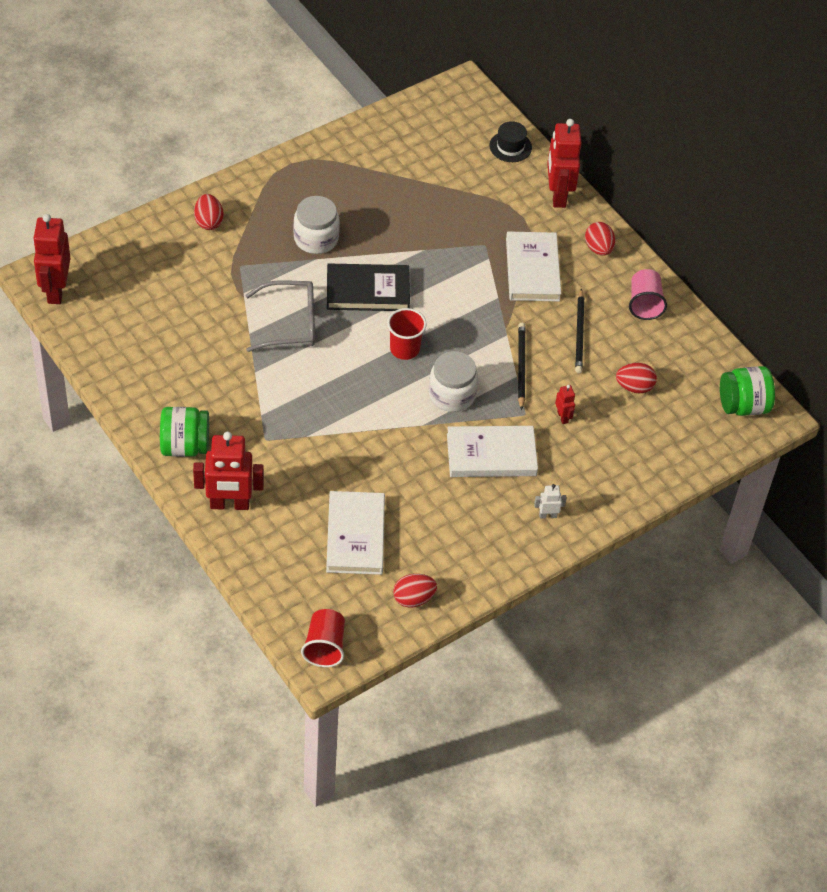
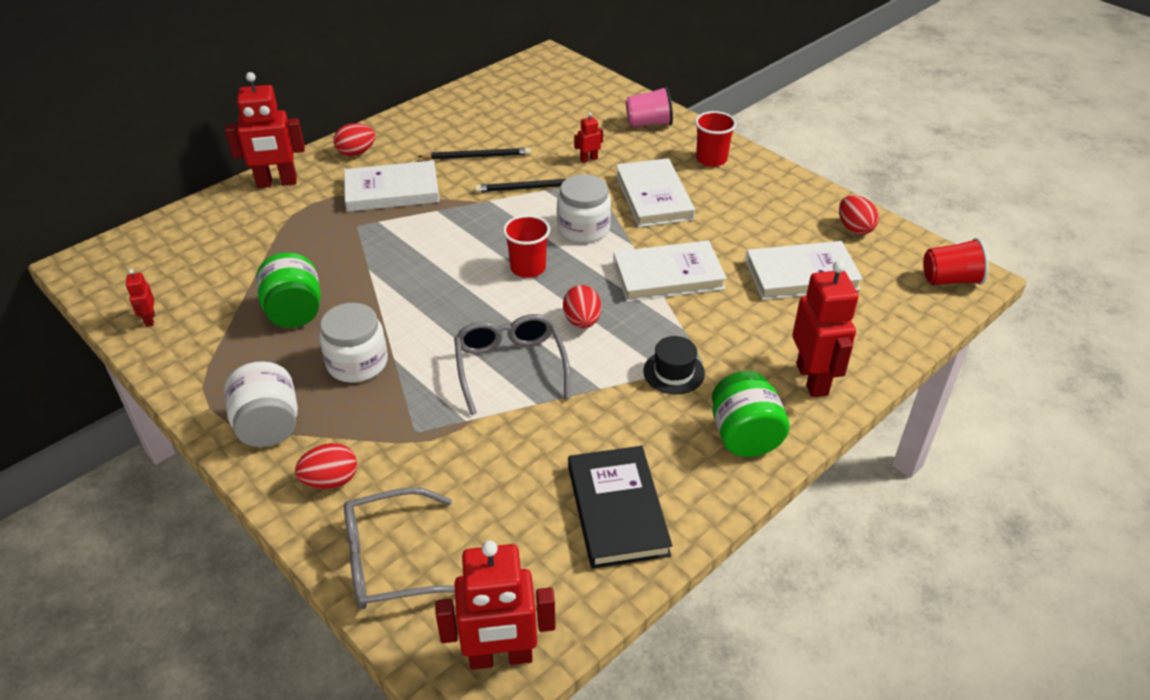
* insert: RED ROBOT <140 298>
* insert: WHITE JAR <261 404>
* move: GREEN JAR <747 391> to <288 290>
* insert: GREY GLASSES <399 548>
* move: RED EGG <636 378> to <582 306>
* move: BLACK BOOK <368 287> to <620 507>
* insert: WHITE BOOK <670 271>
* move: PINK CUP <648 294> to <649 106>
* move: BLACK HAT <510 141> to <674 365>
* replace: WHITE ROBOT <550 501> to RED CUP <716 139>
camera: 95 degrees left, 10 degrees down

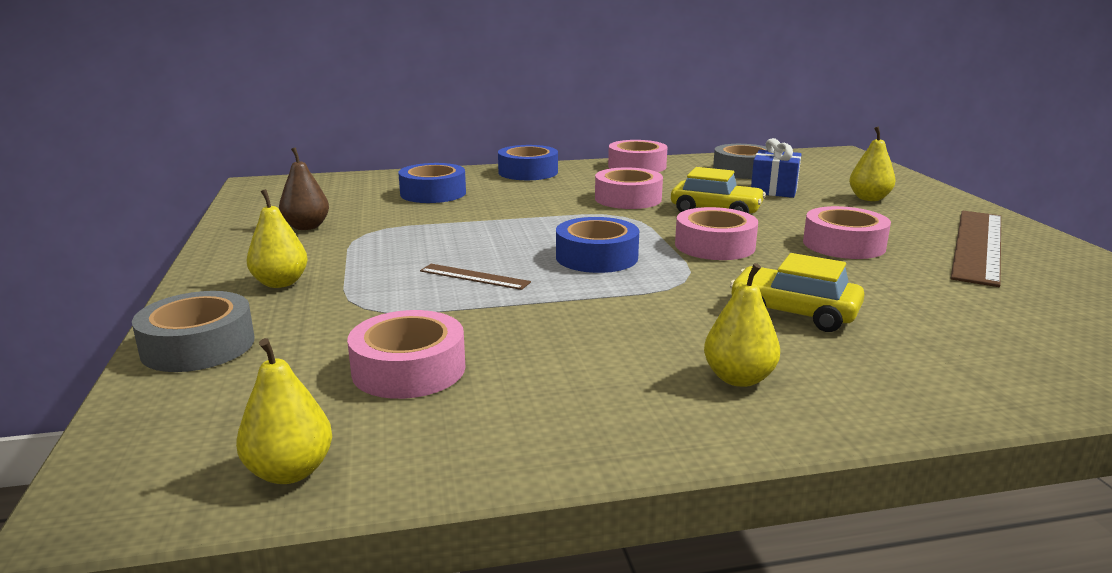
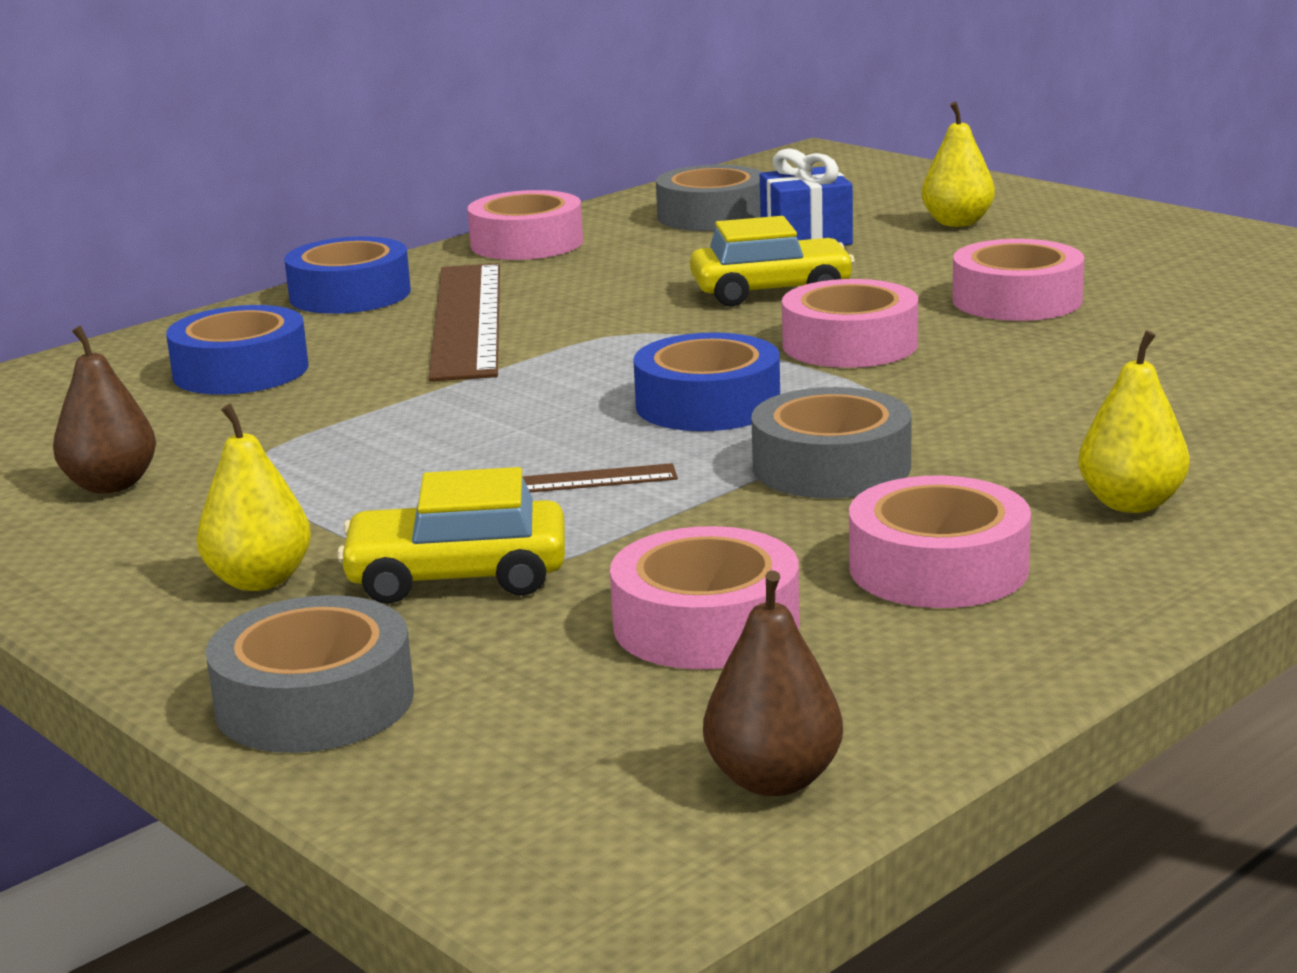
* move: YELLOW CAR <797 292> to <451 535>
* move: BROWN RULER <976 249> to <464 322>
* recolor: YELLOW PEAR <284 411> to BROWN PEAR <773 683>
* insert: GREY TAPE <832 442>
* move: PINK TAPE <629 188> to <940 542>
camera: 30 degrees left, 0 degrees up

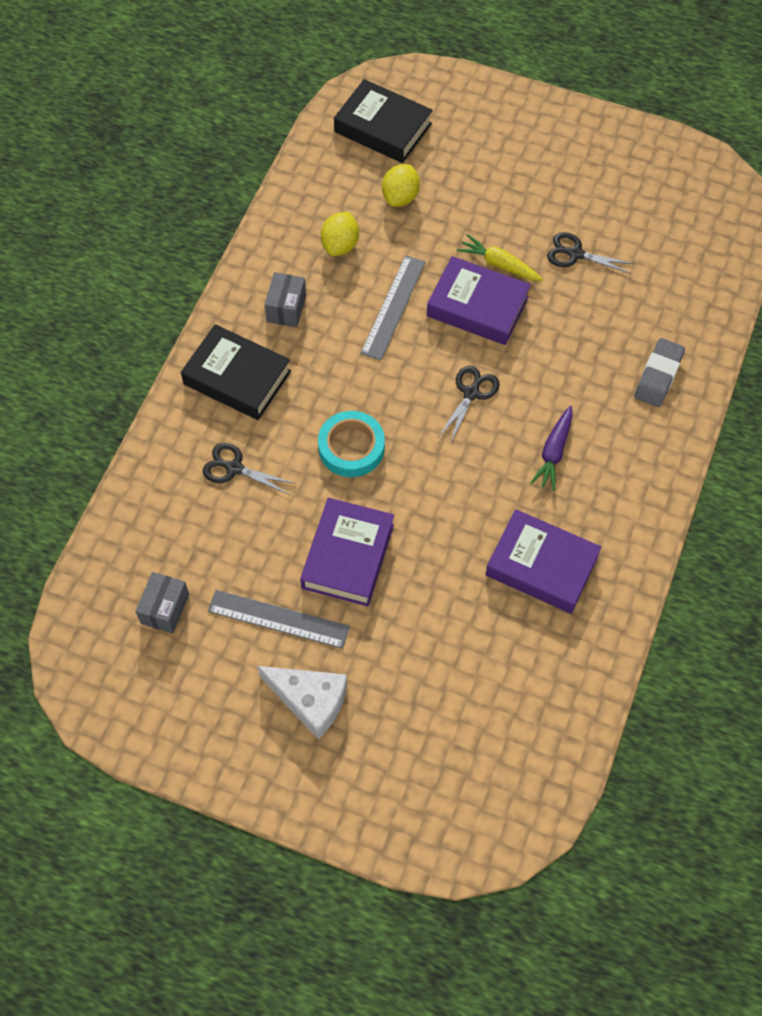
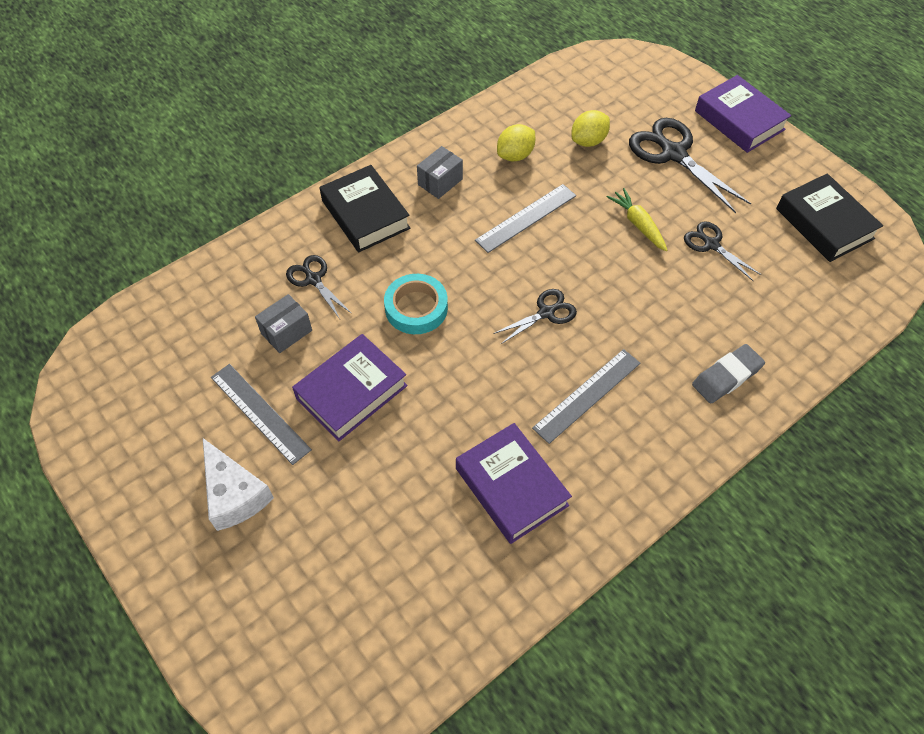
* move: GREY BOX <162 603> to <283 323>
* replace: PURPLE CARROT <551 448> to GREY RULER <586 396>
* insert: BLACK SCISSORS <690 165>
* move: PURPLE BOOK <479 300> to <743 114>
* move: BLACK BOOK <383 121> to <829 217>
camera: 30 degrees right, 5 degrees down

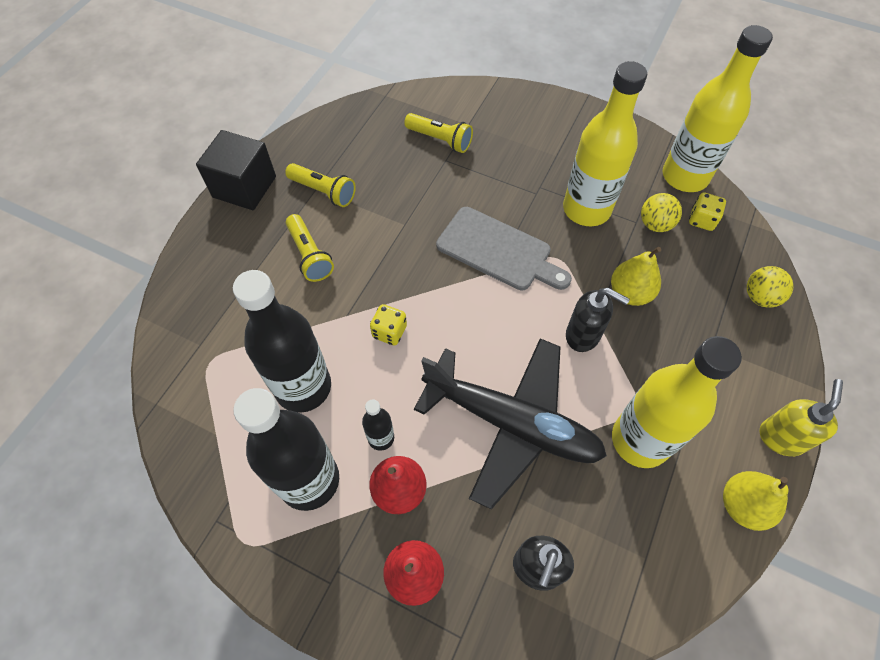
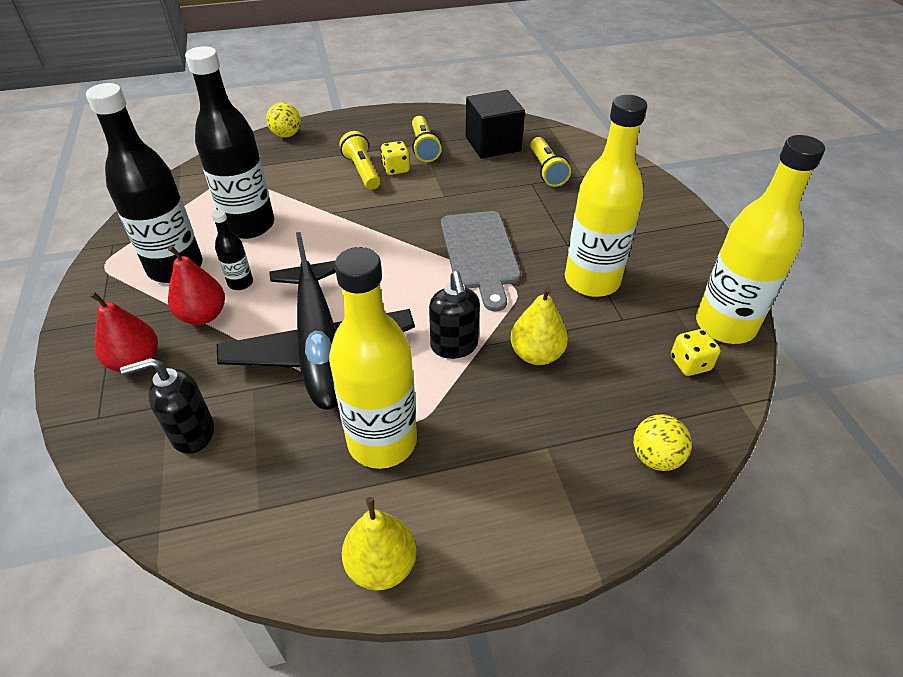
* move: YELLOW BALL <661 212> to <283 120>
* rotate: YELLOW FLASHLIGHT <310 248> = <359 160> 135 degrees clockwise
* move: YELLOW DICE <388 325> to <395 158>
* move: BLACK CUBE <236 170> to <495 124>
* delete: YELLOW SOAP DISPENSER <801 417>
camera: 50 degrees right, 15 degrees down

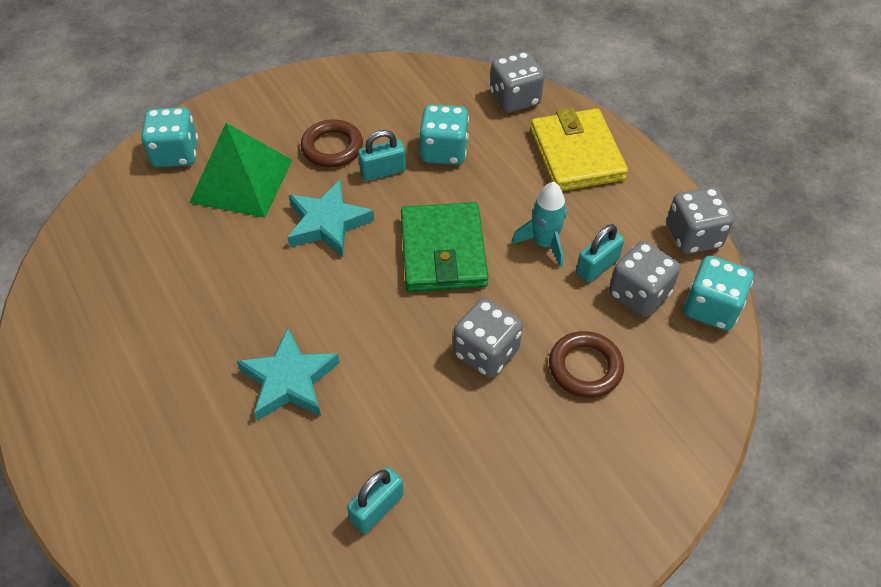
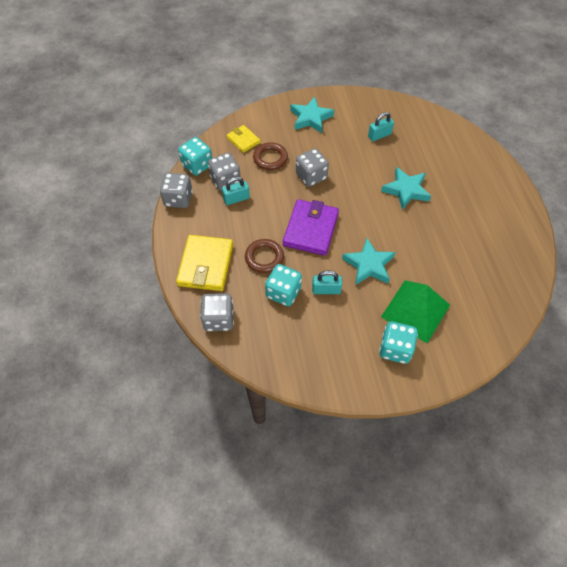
* insert: YELLOW WALLET <243 139>
* move: BROWN RING <332 143> to <264 256>
* recolor: GREEN WALLET <444 247> to PURPLE WALLET <311 227>
* insert: TURQUOISE STAR <312 115>
* move: TURQUOISE DICE <169 137> to <398 342>
* delete: TURQUOISE ROCKET <539 224>
camera: 160 degrees left, 5 degrees up

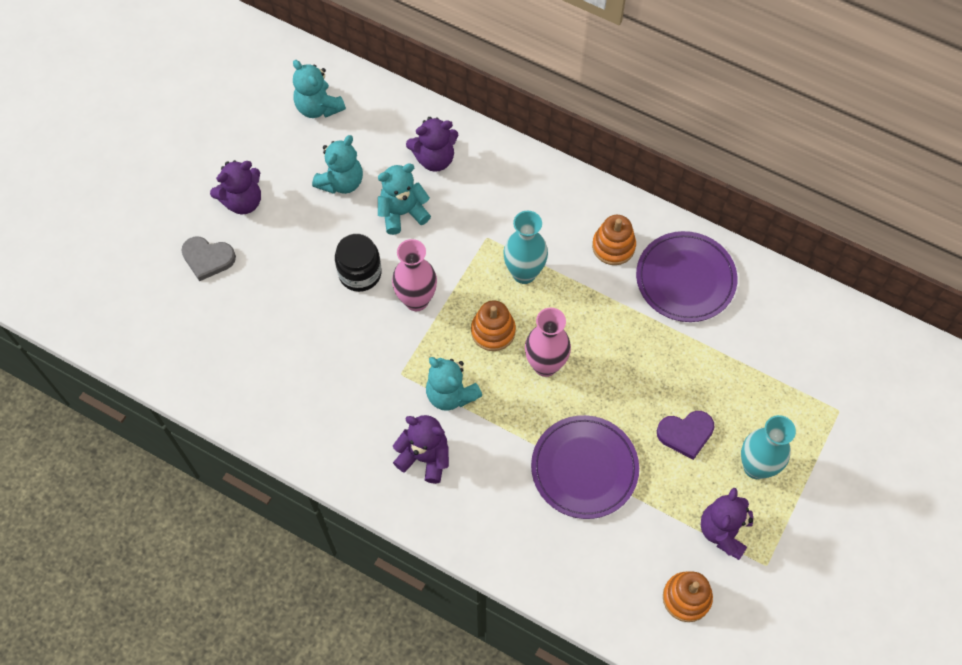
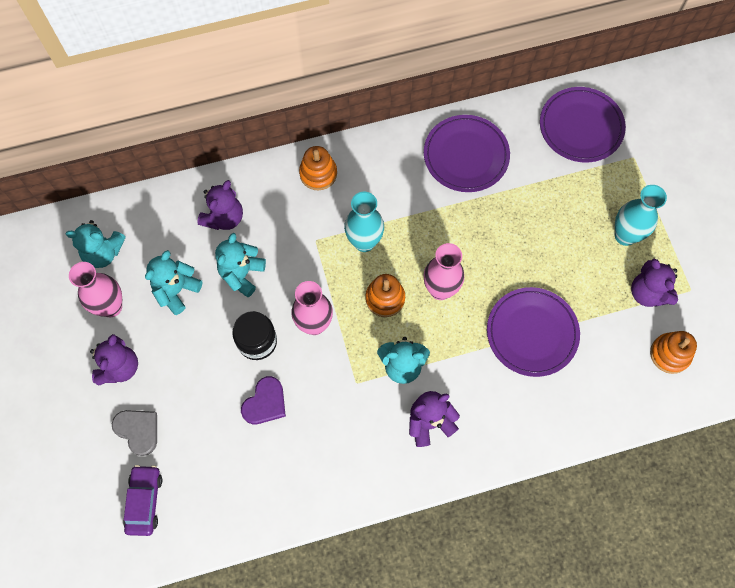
* insert: PINK VASE <95 289>
* rotate: GREY HEART <208 259> = <134 433> 105 degrees counterclockwise
* insert: PURPLE CAR <142 500>
* rotate: TURQUOISE TEDDY BEAR <337 164> = <173 282> 135 degrees counterclockwise
* move: PURPLE HEART <686 435> to <263 400>
* move: ORANGE STACKING TOY <614 240> to <318 168>
* insert: PURPLE PLATE <583 124>
camera: 45 degrees left, 5 degrees up

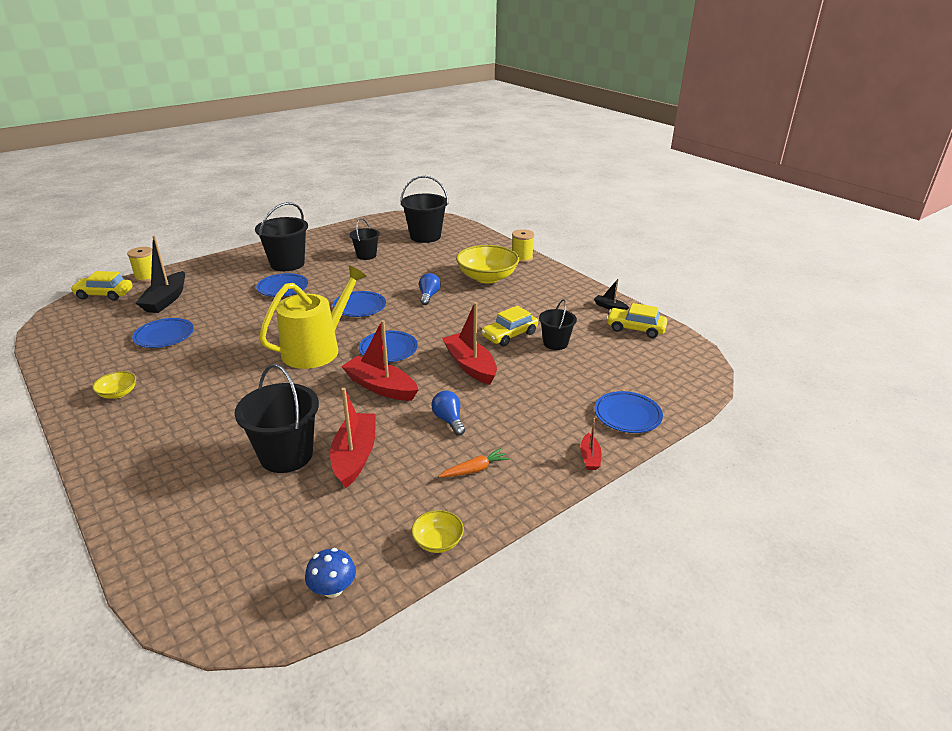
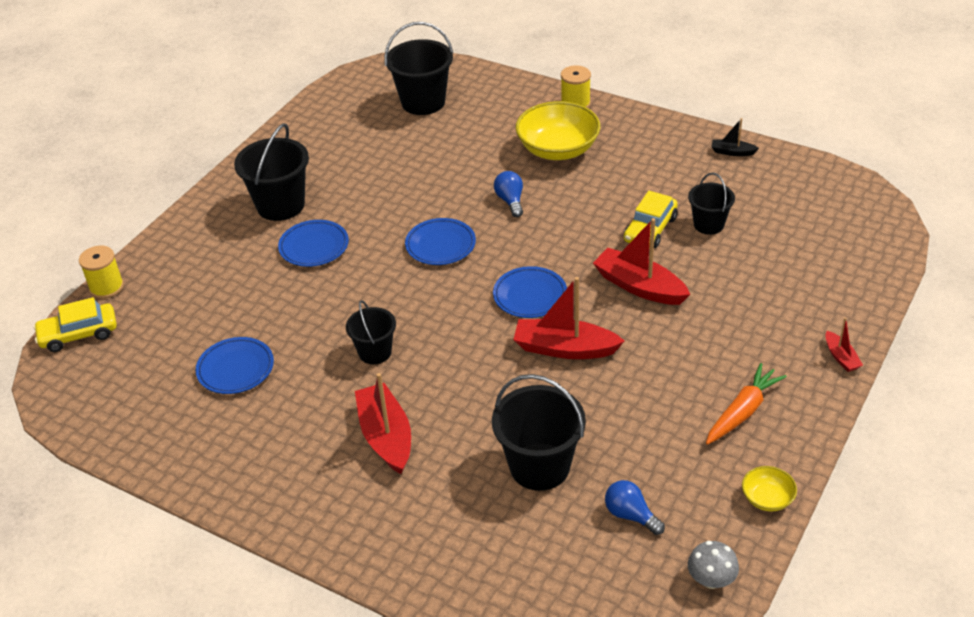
* move: BLACK BUCKET <365 239> to <371 332>
* move: RED BOAT <353 438> to <383 423>
* move: BLUE LIGHT BULB <448 413> to <635 507>
* recolor: BLUE MUSHROOM <330 573> to GREY MUSHROOM <713 565>
* resize: ORANGE CARROT <474 462> = <746 404> x1.50
* delete: YELLOW BOWL <114 385>
* delete: BLACK BOAT <160 274>
* delete: YELLOW WATERING CAN <313 317>
* delete: BLUE PLATE <629 412>
* delete: YELLOW CAR <636 320>
camera: 20 degrees left, 10 degrees up

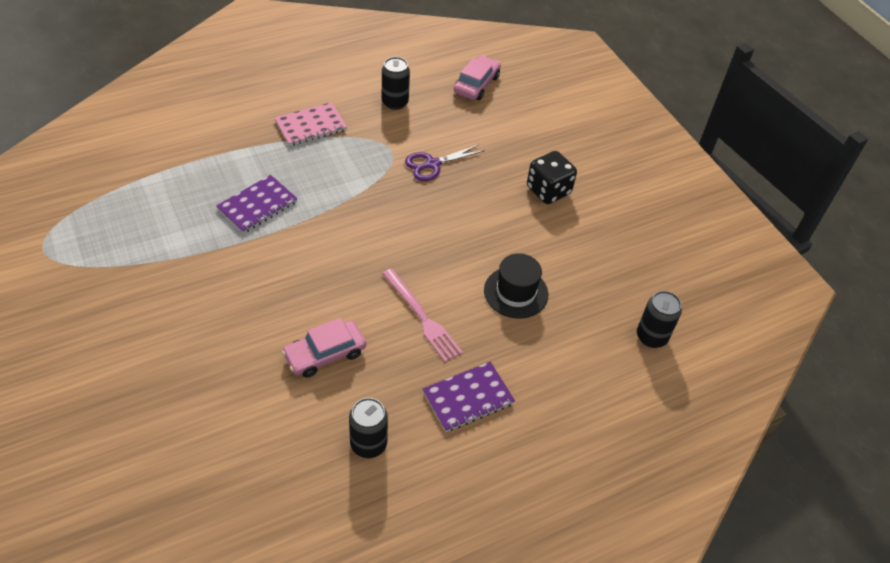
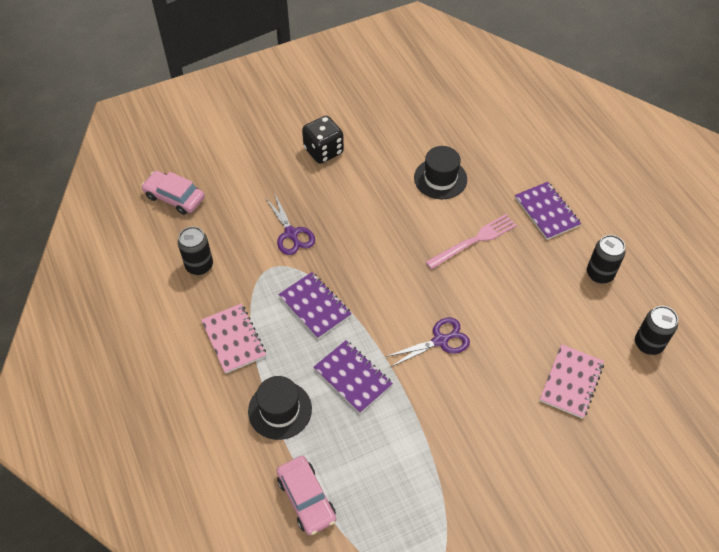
* insert: BLACK HAT <280 408>
* move: PINK CAR <324 348> to <306 495>
* insert: PURPLE NOTEBOOK <315 305>
* insert: PURPLE SCISSORS <427 342>
* insert: PINK NOTEBOOK <572 381>
* move: BLACK CAN <659 319> to <656 330>
camera: 85 degrees left, 5 degrees up

